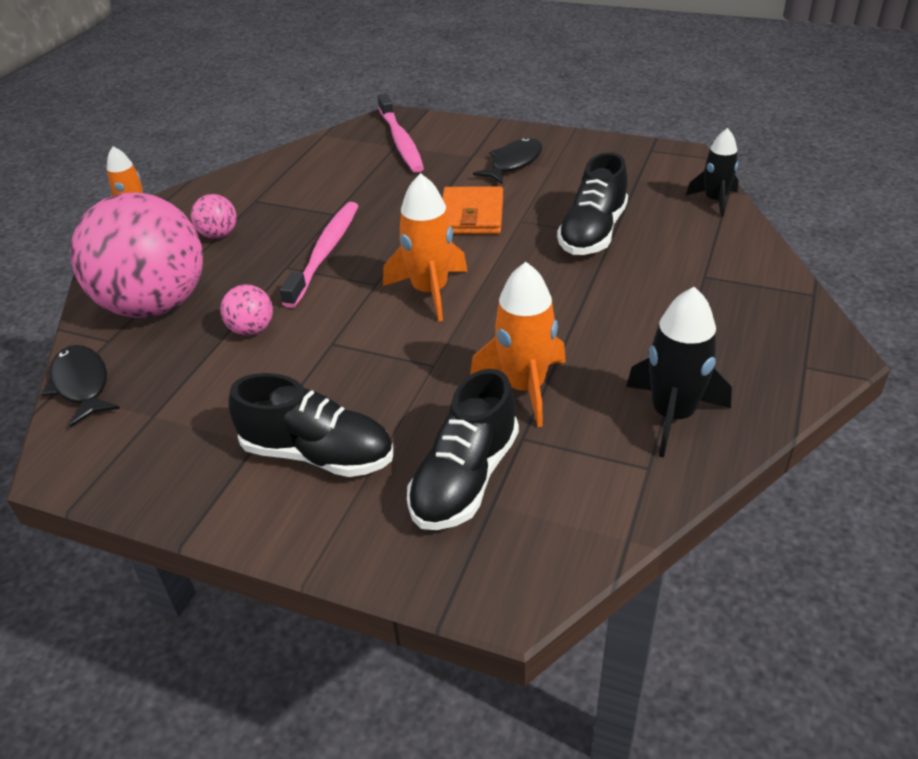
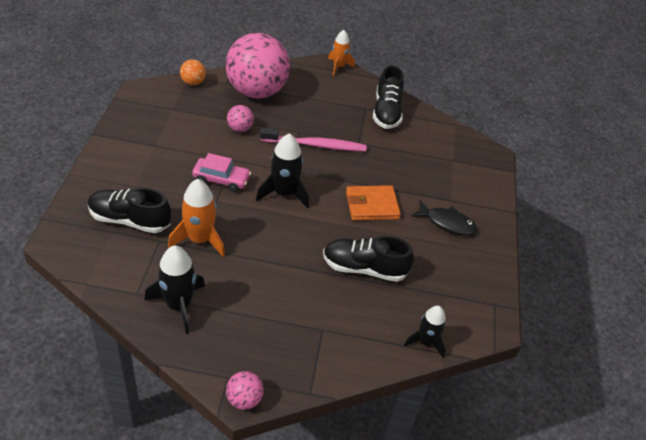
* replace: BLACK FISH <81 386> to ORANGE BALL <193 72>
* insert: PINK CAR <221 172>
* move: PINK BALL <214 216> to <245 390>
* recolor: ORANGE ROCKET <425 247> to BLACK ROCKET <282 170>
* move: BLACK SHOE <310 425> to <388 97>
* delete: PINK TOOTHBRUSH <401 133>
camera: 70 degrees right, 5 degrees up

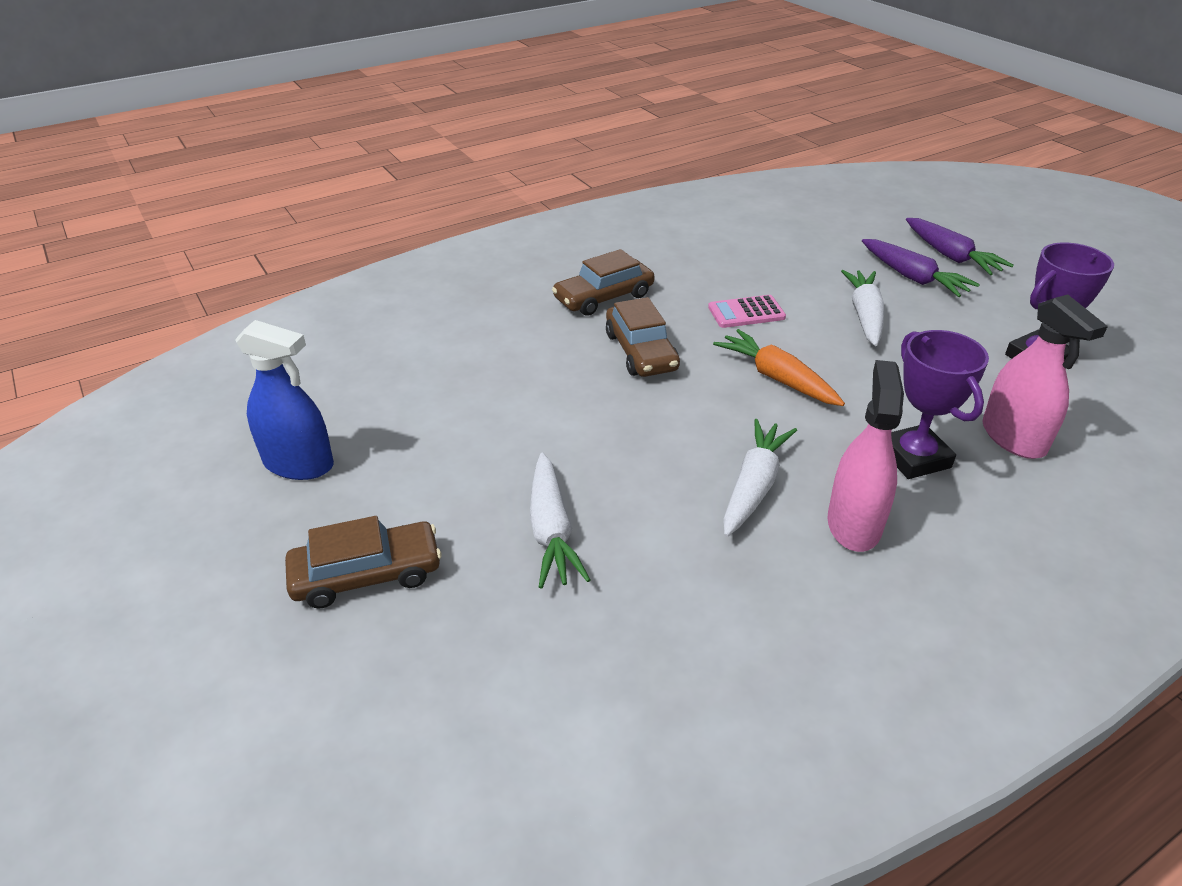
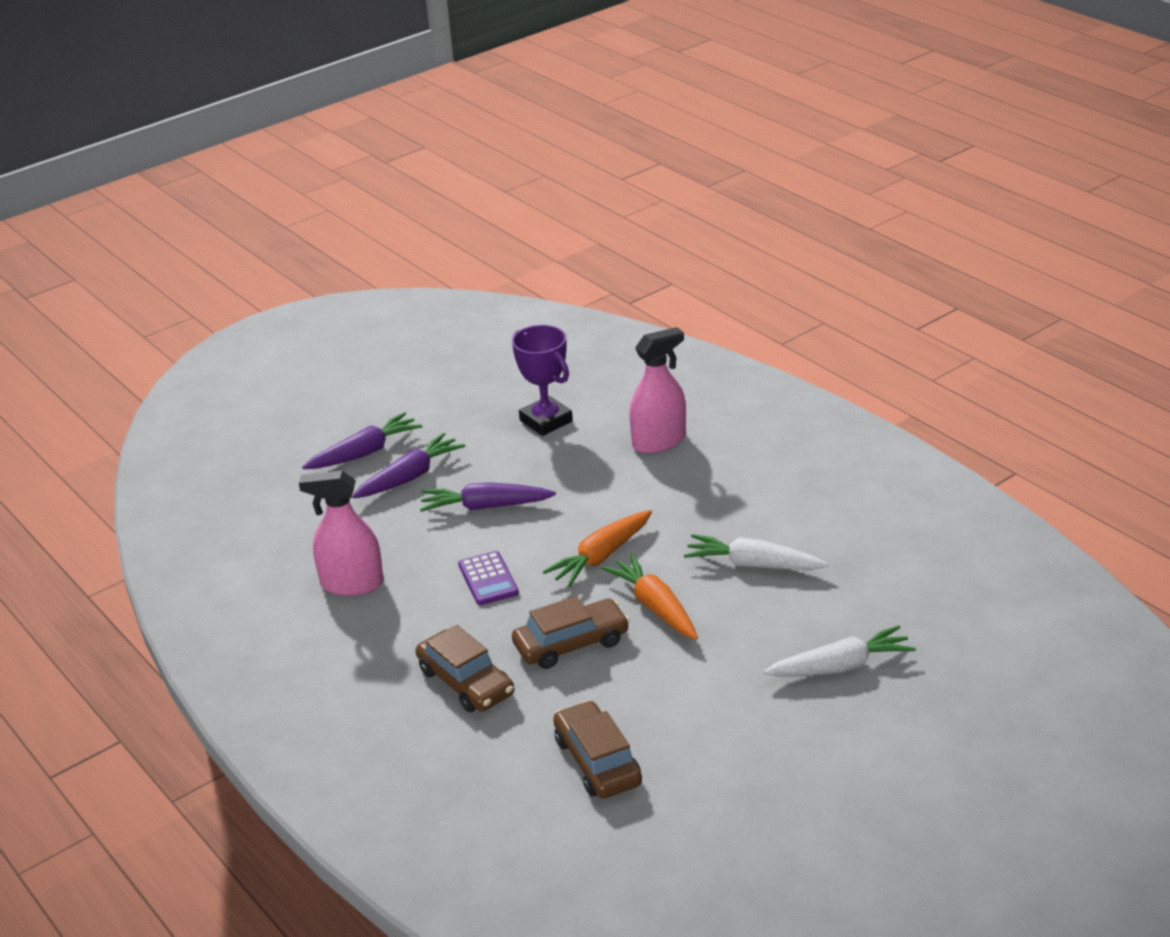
* move: PINK SPRAY BOTTLE <866 456> to <341 533>
* recolor: WHITE CARROT <862 308> to PURPLE CARROT <488 497>
* recolor: PINK CALCULATOR <747 311> to PURPLE CALCULATOR <488 578>
* move: BROWN CAR <363 562> to <597 750>
* insert: ORANGE CARROT <650 597>
* delete: BLUE SPRAY BOTTLE <284 400>
* delete: PURPLE TROPHY <940 404>
camera: 95 degrees left, 5 degrees down

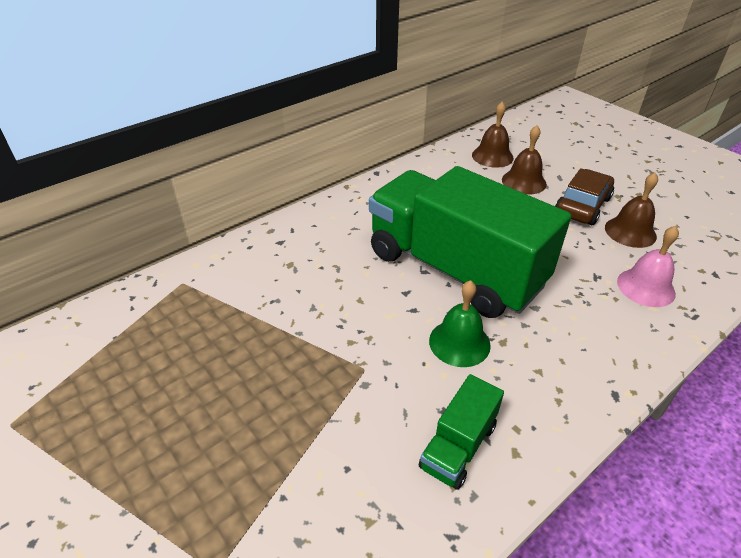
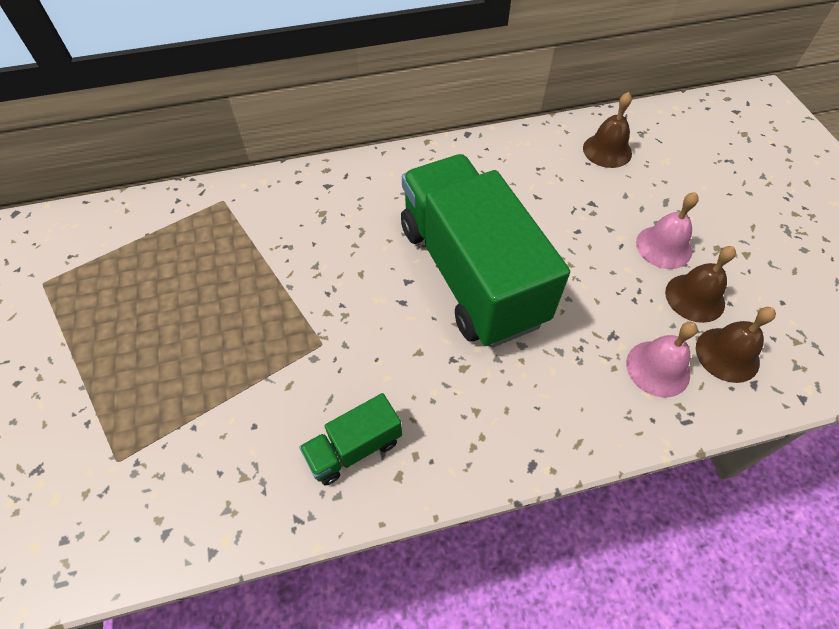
* replace: BROWN CAR <584 196> to PINK BELL <667 230>
* move: BROWN BELL <524 160> to <736 345>
* delete: GREEN BELL <460 323>
camera: 25 degrees right, 15 degrees up

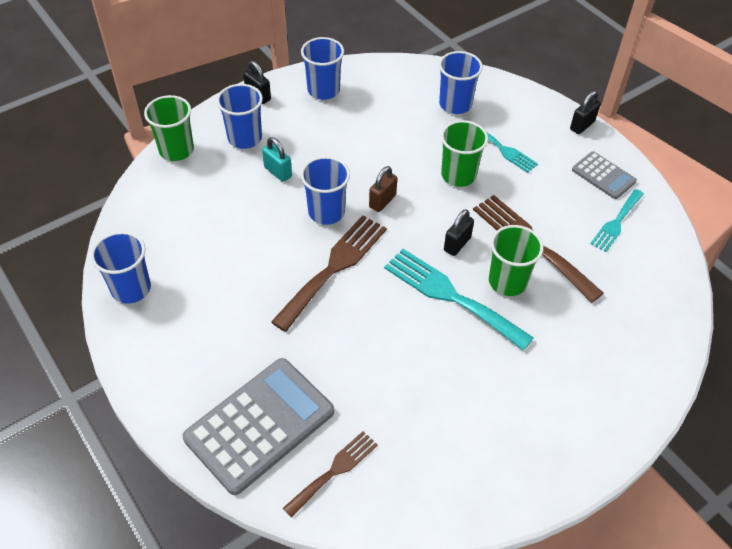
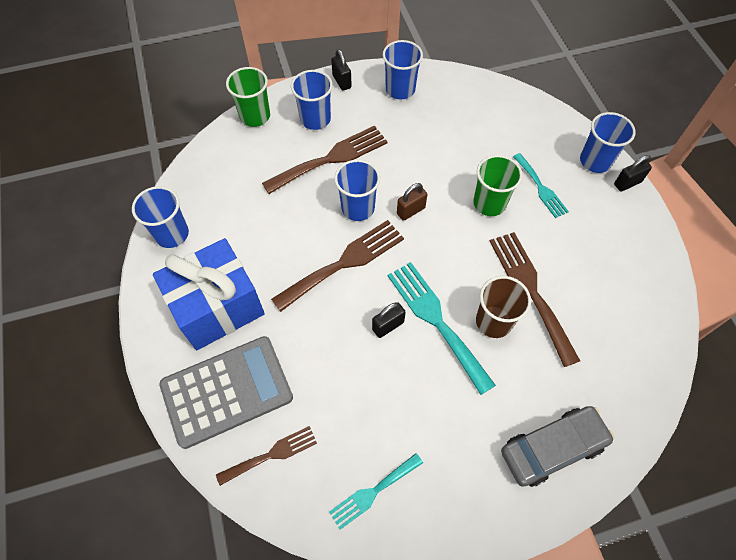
* insert: BLUE GIFT <209 294>
* replace: TURQUOISE PADLOCK <277 159> to BROWN FORK <325 159>
* move: TURQUOISE FORK <617 220> to <376 491>
* move: BLACK PADLOCK <459 232> to <389 320>
* recolor: GREEN CUP <516 260> to BROWN CUP <503 307>
* insert: GREY CAR <557 446>
* move: BLUE CUP <461 82> to <608 142>
* delete: GREY CALCULATOR <604 175>
camera: 20 degrees right, 10 degrees up

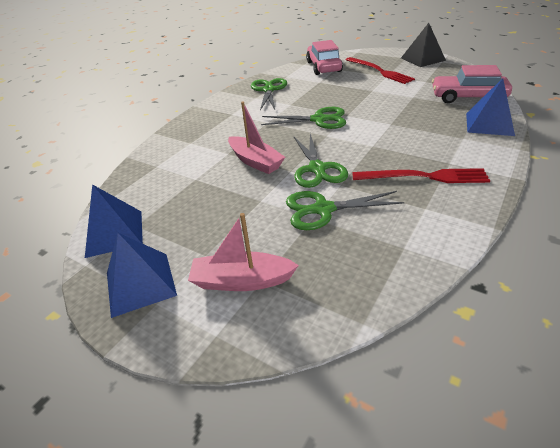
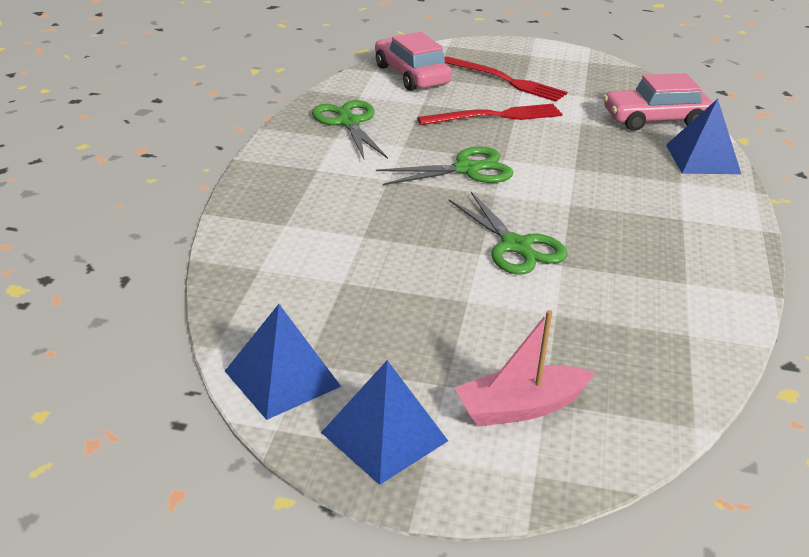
* move: RED FORK <421 175> to <489 114>
* delete: PINK BOAT <256 137>
* delete: GREEN SCISSORS <345 210>
* delete: BLACK PYRAMID <423 45>
camera: 25 degrees left, 5 degrees down

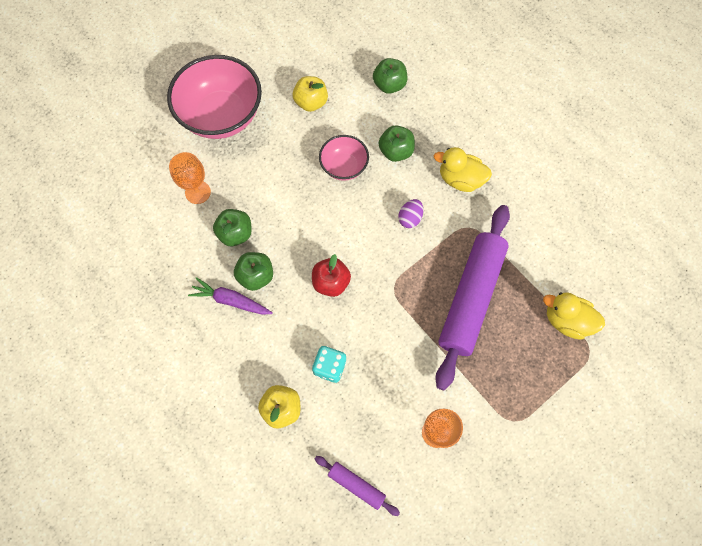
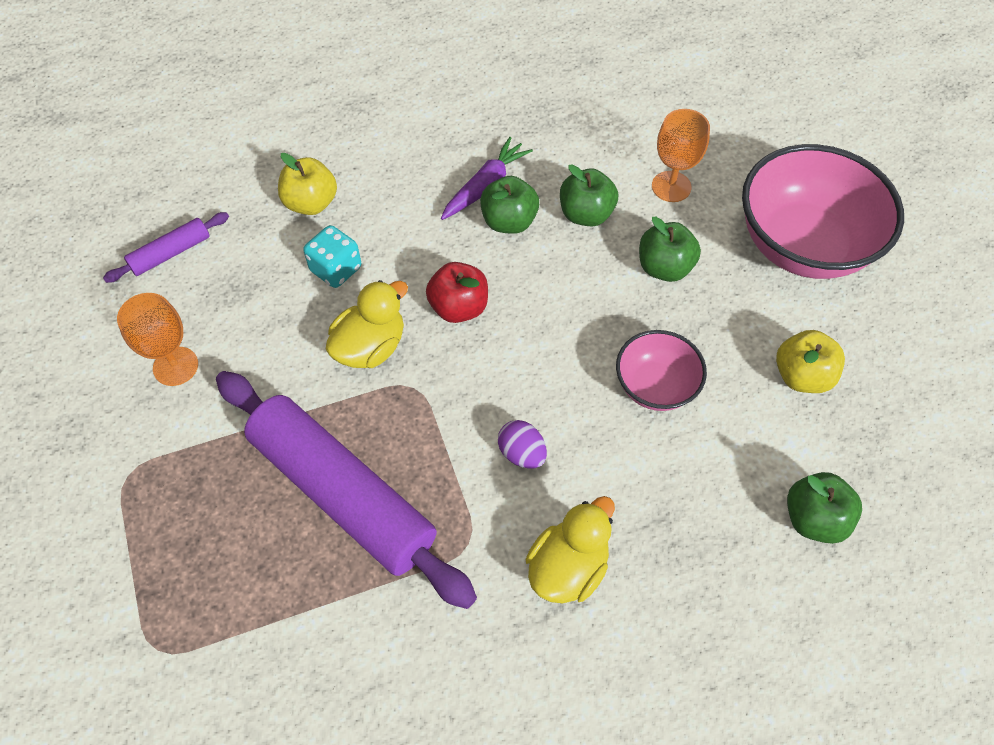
* move: YELLOW DUCK <574 315> to <366 324>
* move: GREEN APPLE <397 143> to <670 249>
camera: 110 degrees right, 10 degrees down

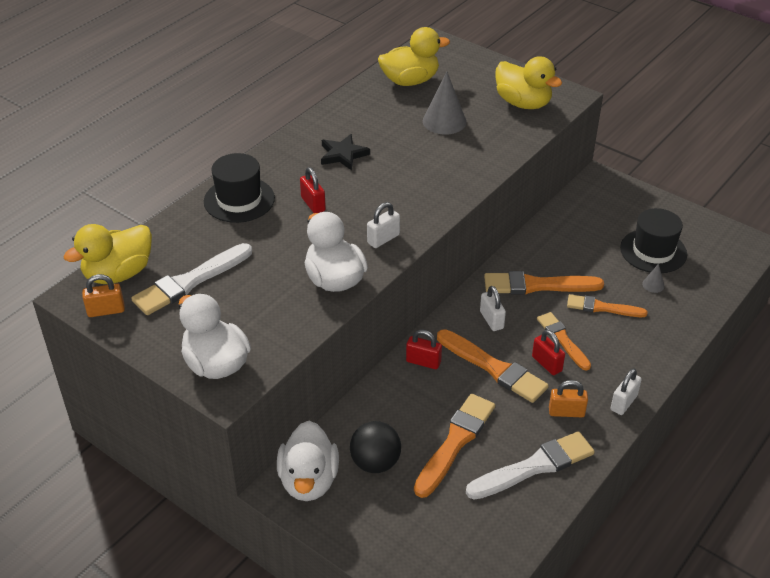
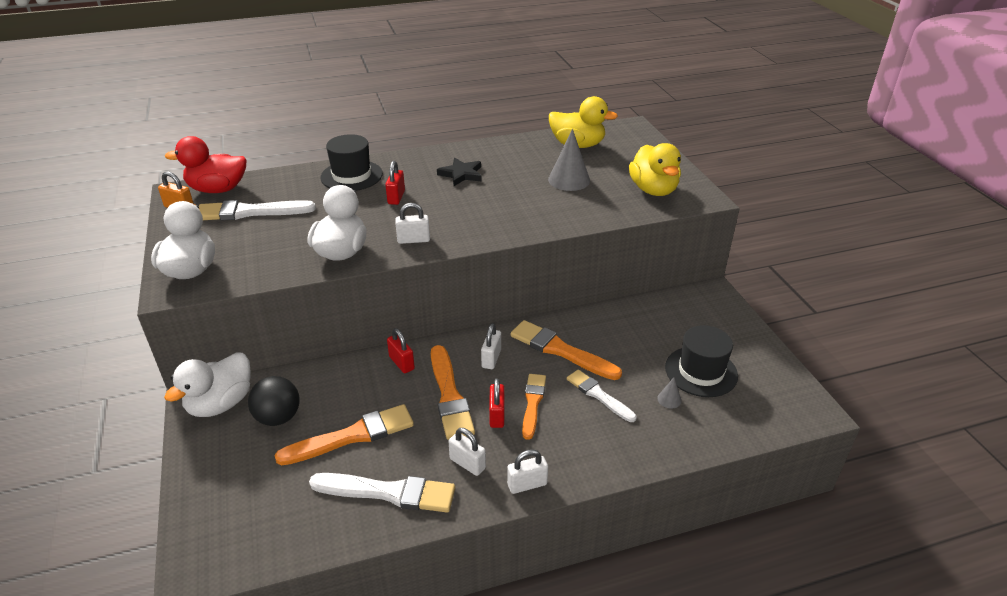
* recolor: YELLOW DUCK <107 254> to RED DUCK <205 164>
* recolor: ORANGE PADLOCK <568 398> to WHITE PADLOCK <467 452>
* recolor: ORANGE BRUSH <607 305> to WHITE BRUSH <602 396>
camera: 35 degrees right, 5 degrees down

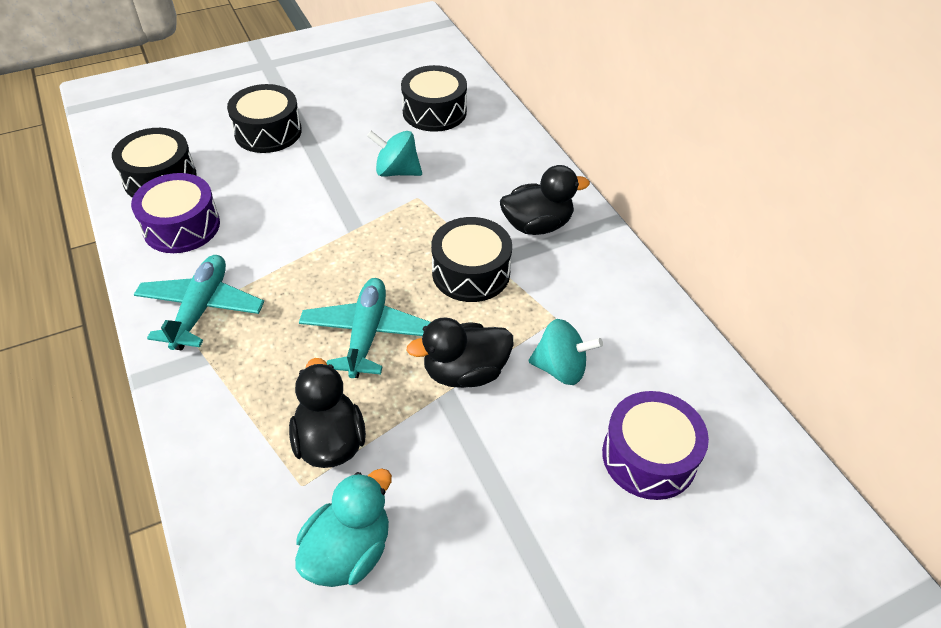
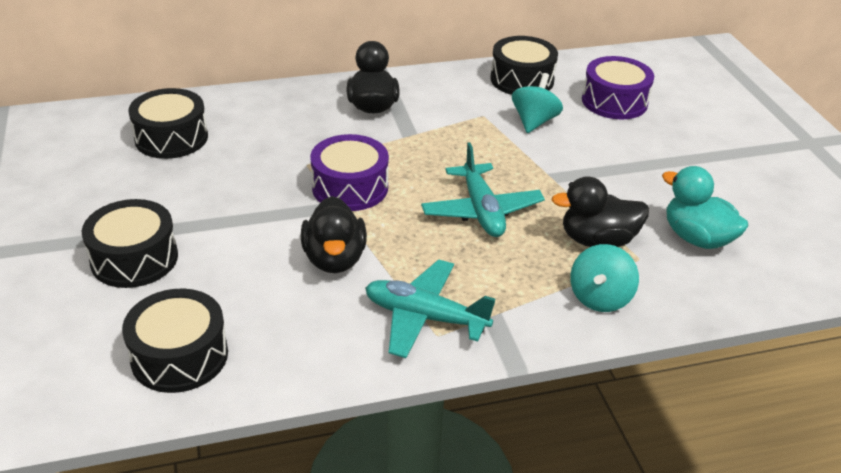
* move: BLACK DUCK <459 352> to <334 234>
* move: PURPLE DRUM <175 213> to <349 172>
* rotate: TURQUOISE PLANE <365 328> = <483 189> 120 degrees counterclockwise
* move: BLACK DRUM <471 259> to <524 65>
* move: TURQUOISE SPINNING TOP <394 154> to <604 278>
camera: 80 degrees left, 10 degrees down

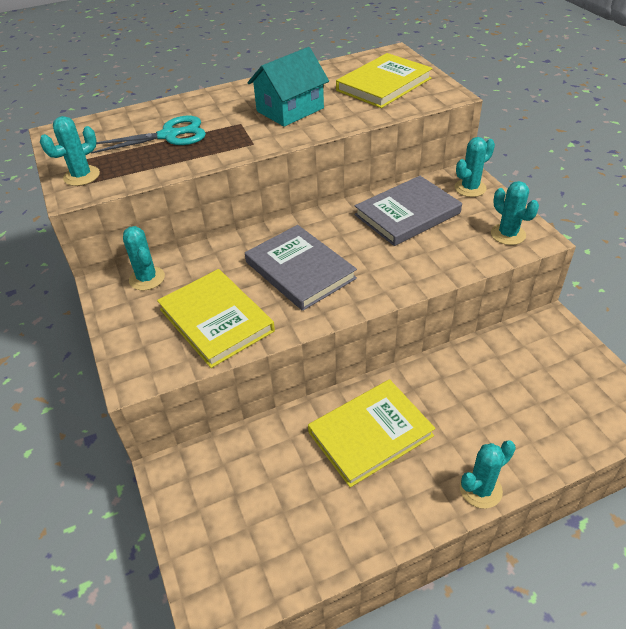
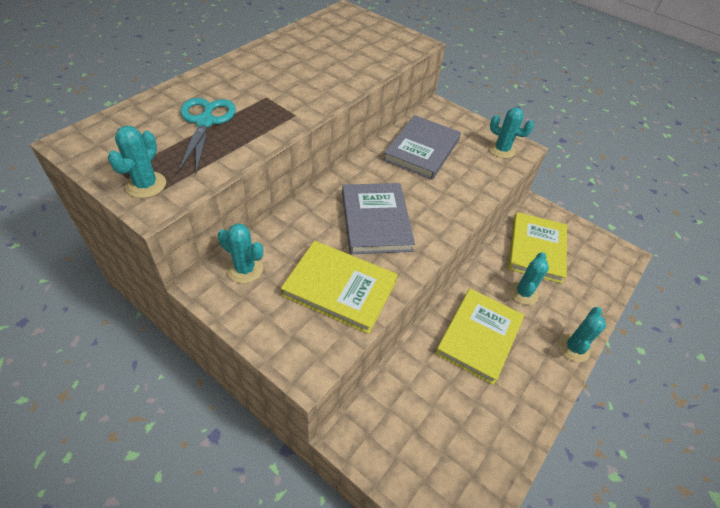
* rotate: TURQUOISE SCISSORS <148 135> = <207 135> 45 degrees counterclockwise
* rotate: GREY BOOK <301 268> = <378 218> 60 degrees clockwise
* move: YELLOW BOOK <384 80> to <537 247>
* move: TURQUOISE CACTUS <474 167> to <529 278>
* delete: TURQUOISE HOUSE <288 87>
camera: 35 degrees left, 5 degrees up

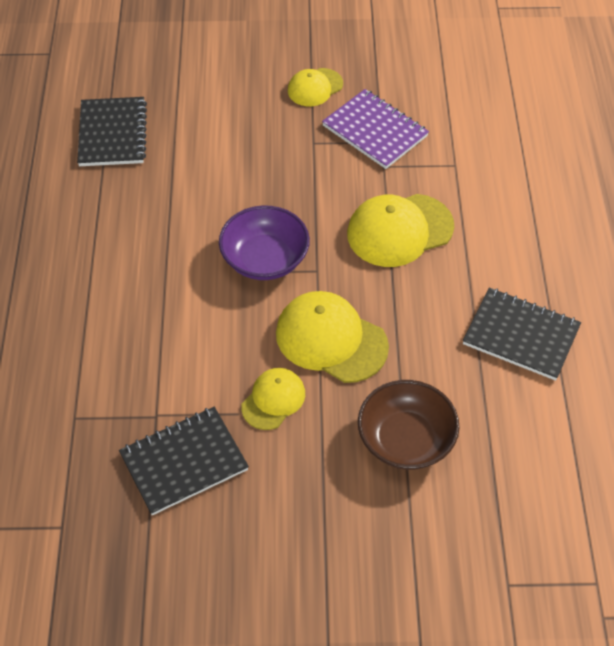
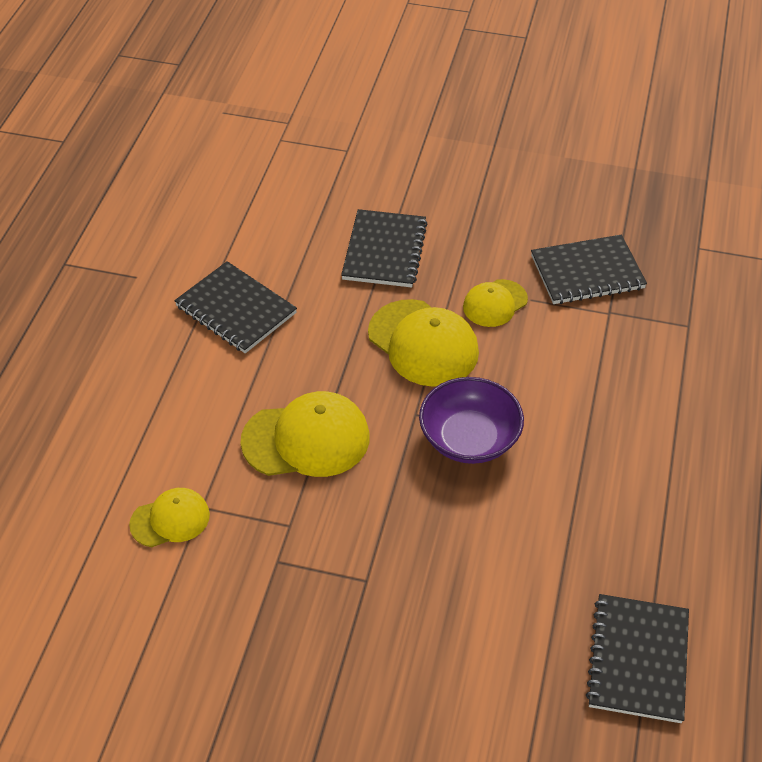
* move: YELLOW CAP <315 87> to <169 517>
* replace: BROWN BOWL <409 425> to BLACK NOTEBOOK <384 248>
* delete: PURPLE NOTEBOOK <375 129>
camera: 165 degrees left, 5 degrees down

